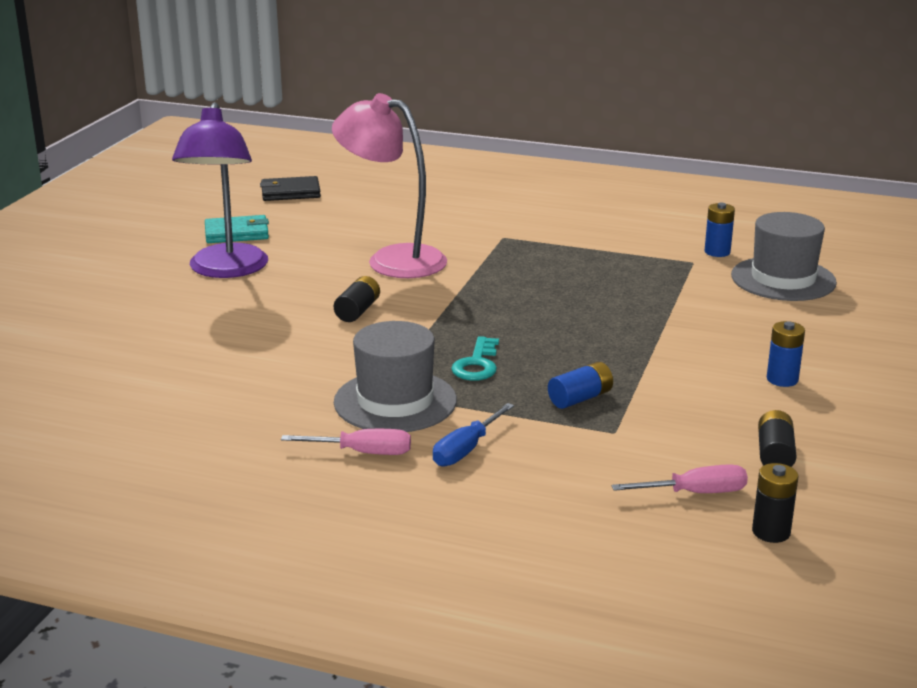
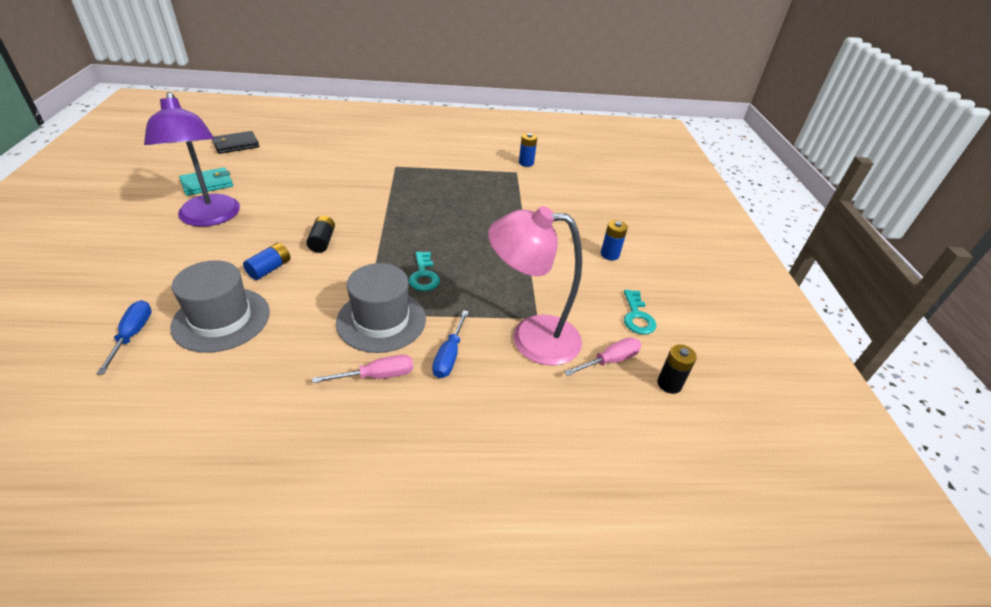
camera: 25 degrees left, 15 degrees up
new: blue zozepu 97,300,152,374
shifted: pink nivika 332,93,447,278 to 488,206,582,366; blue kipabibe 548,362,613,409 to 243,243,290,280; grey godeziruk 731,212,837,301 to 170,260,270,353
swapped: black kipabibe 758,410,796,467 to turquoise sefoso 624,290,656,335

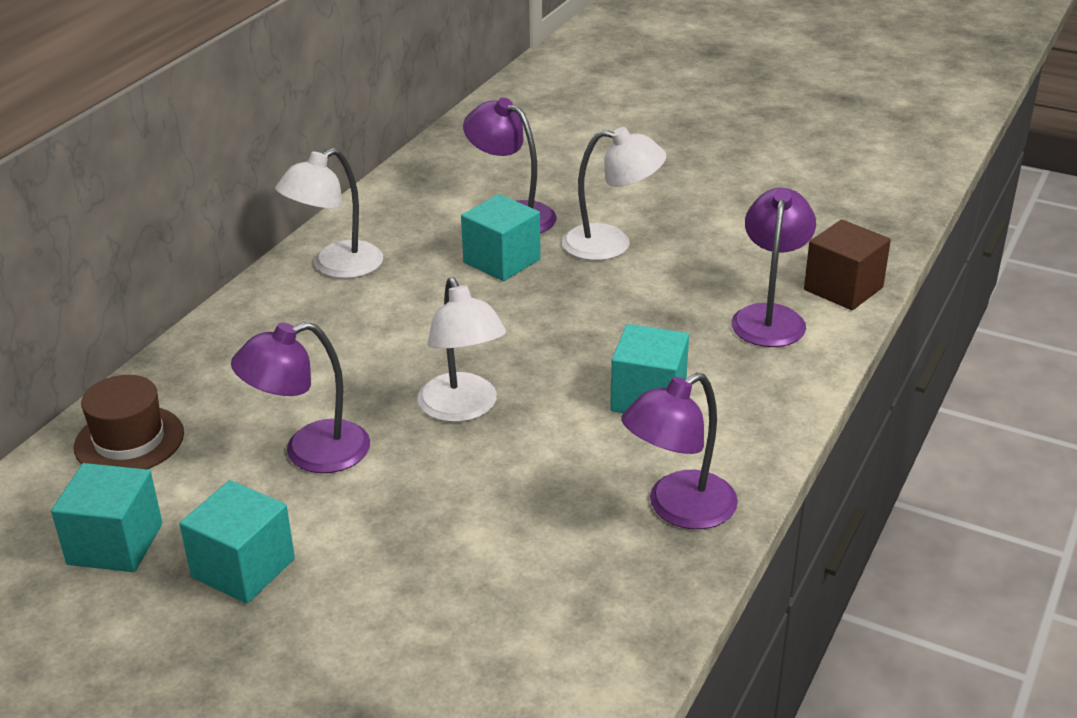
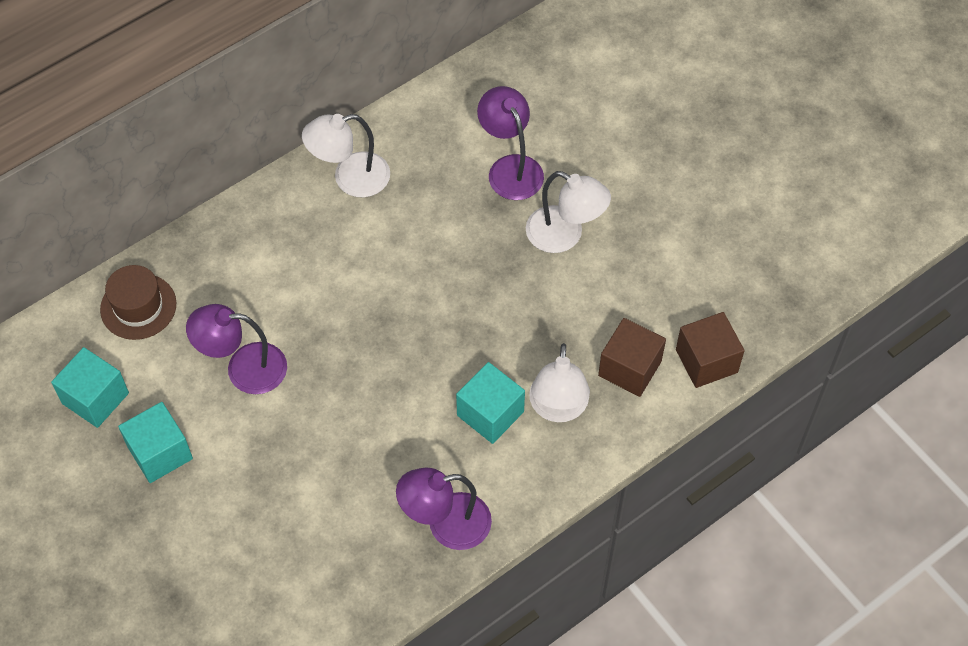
camera: 25 degrees right, 25 degrees up
gone: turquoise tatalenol 461,194,541,281
shifted: white nivika 417,277,506,422 to 529,343,590,422
swapped: purple nivika 731,188,816,347 to brown tatalenol 598,318,666,397

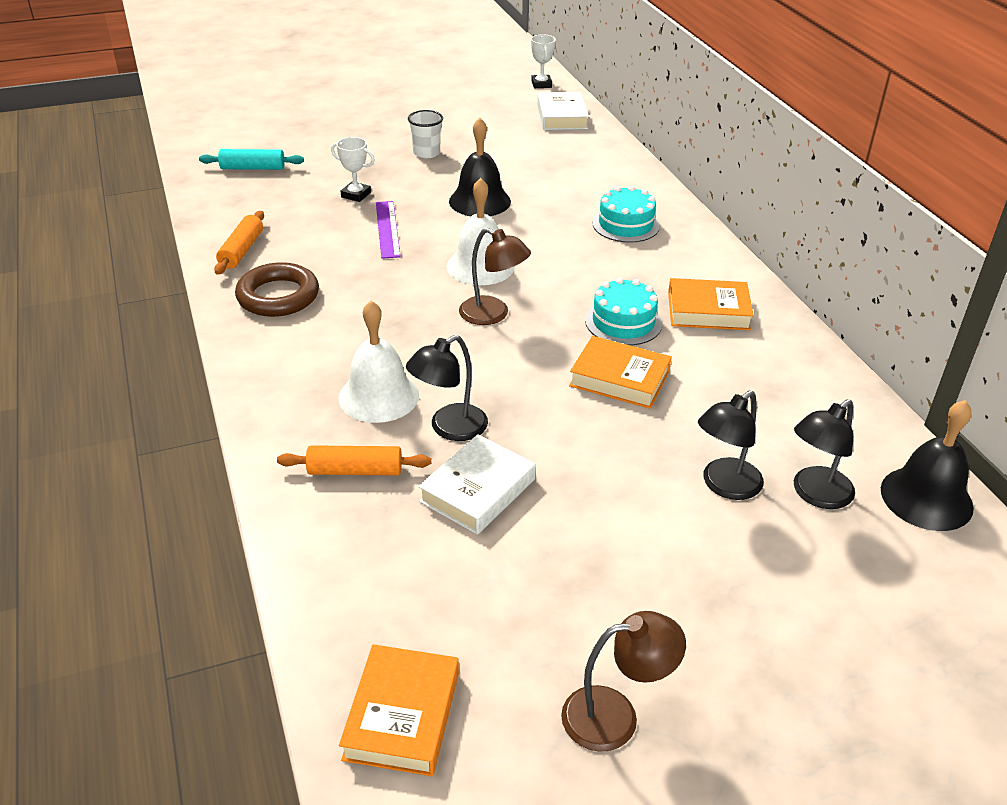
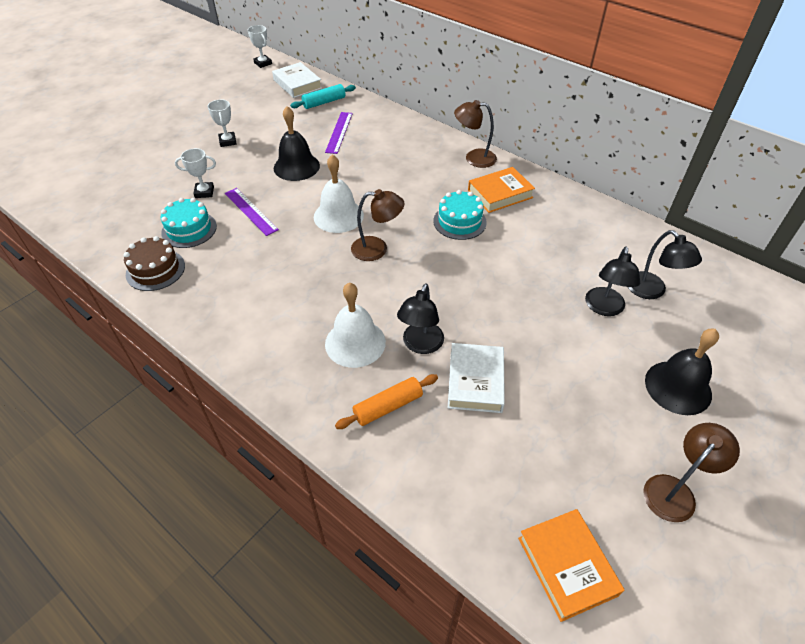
camera: 30 degrees left, 10 degrees up
gone: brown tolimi 235,262,319,317; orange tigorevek 569,336,672,409
new: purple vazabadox 325,112,353,154; brown nivika 454,100,497,168
shifted: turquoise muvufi 199,149,304,170 to 290,84,356,109; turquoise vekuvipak 593,186,660,243 to 161,198,217,248; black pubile 881,400,974,531 to 645,329,719,415
swapped: orange muvufi 214,211,264,275 to brown vekuvipak 123,236,185,291; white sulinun 408,110,443,158 to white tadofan 207,99,237,147
rotated: black nivika 794,399,855,509 = 628,230,702,299 45 degrees counterclockwise

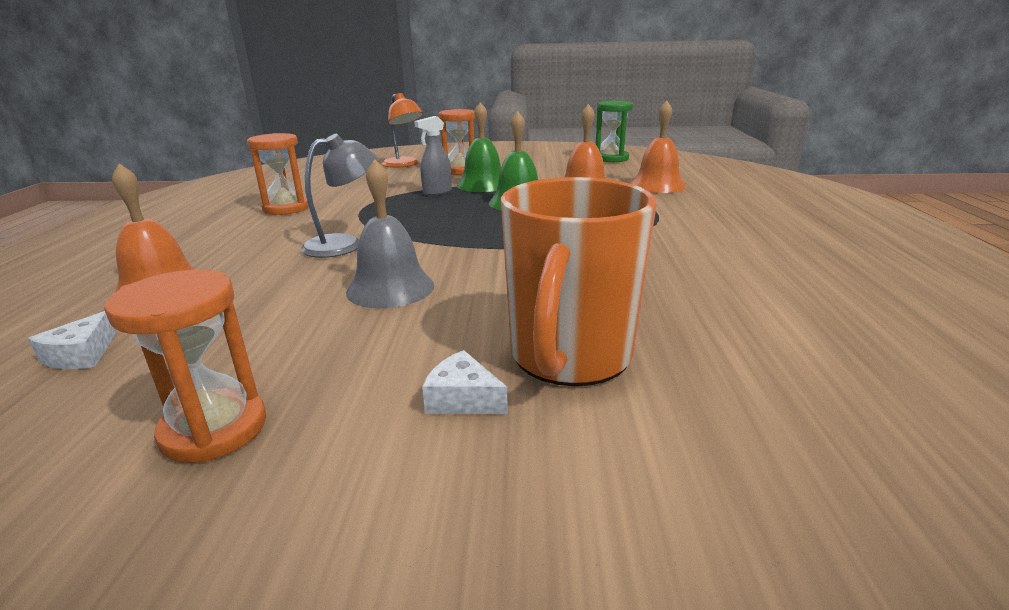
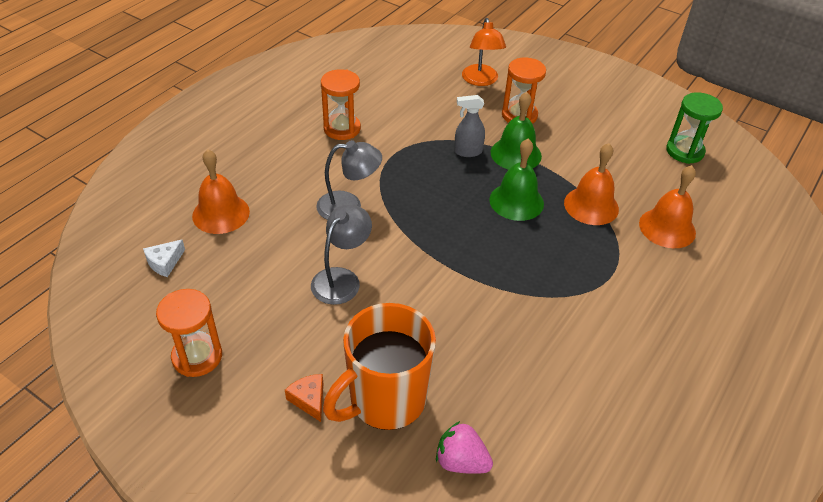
camera: 30 degrees right, 20 degrees up
new: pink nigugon 436,421,493,474
swapped: grey pubile 346,159,434,308 to grey nivika 311,205,372,305
repainted: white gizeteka 422,350,508,414 to orange gizeteka 285,374,323,422

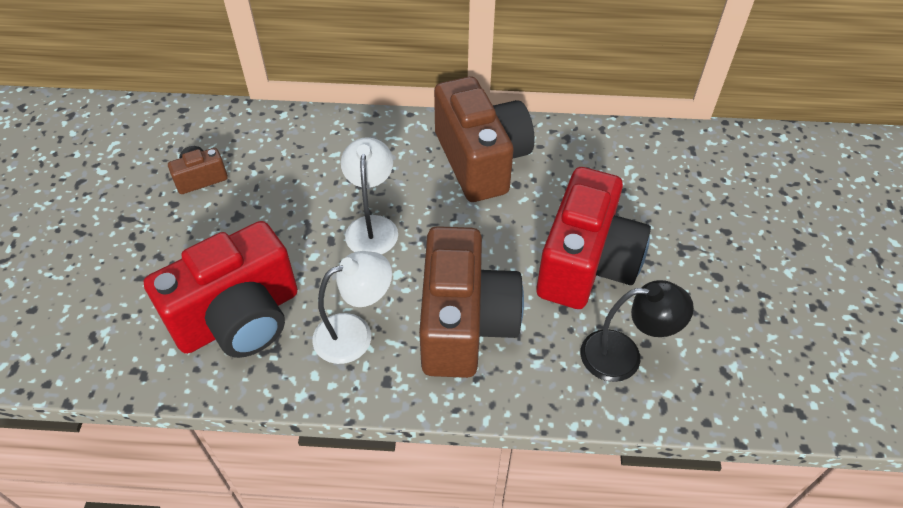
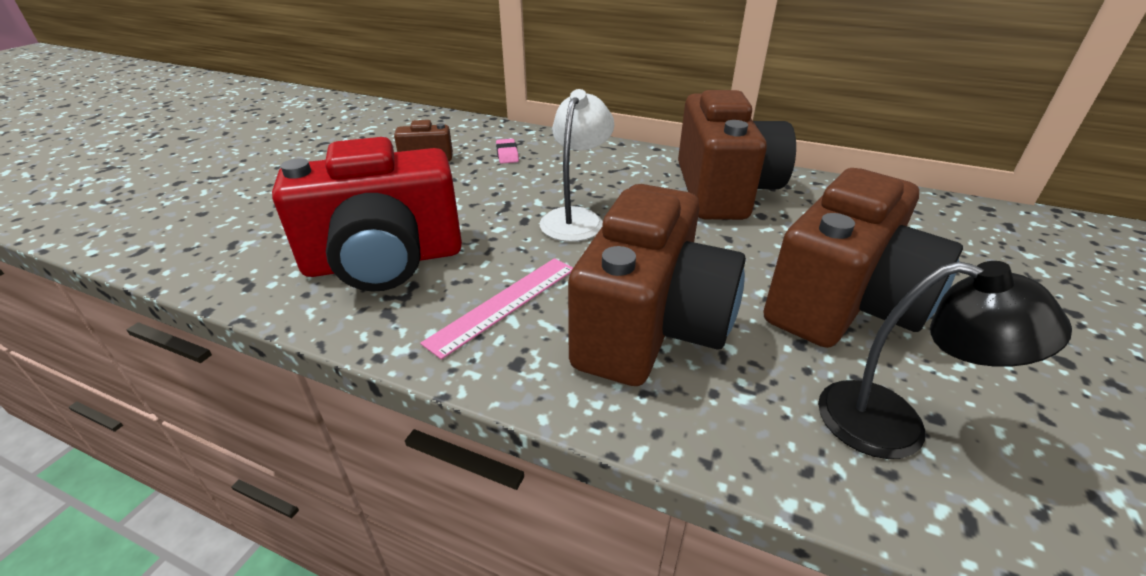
camera: 20 degrees right, 15 degrees down
new: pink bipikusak 496,139,519,164
swapped: white nivika 312,251,392,364 to pink vazabadox 420,258,573,360
repainted: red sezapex 536,167,651,309 to brown sezapex 763,168,963,348

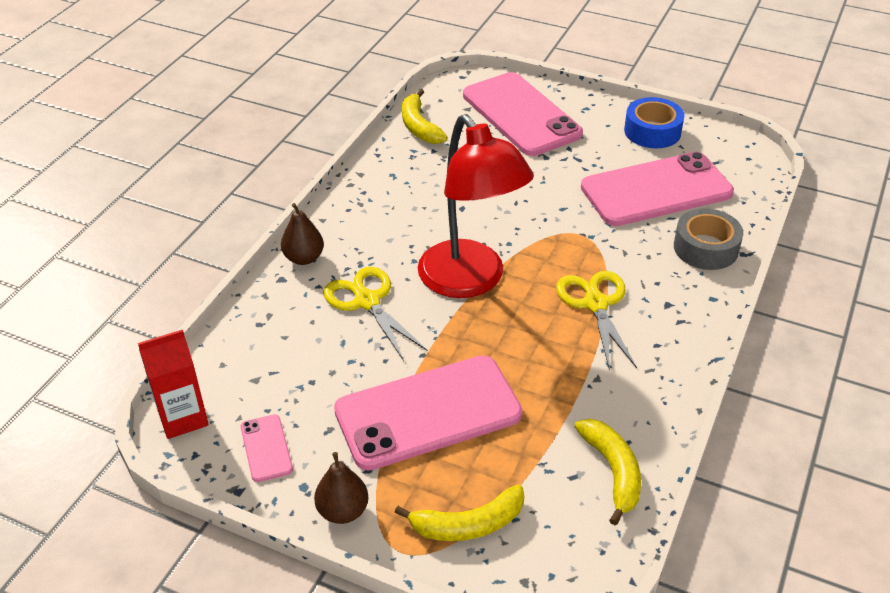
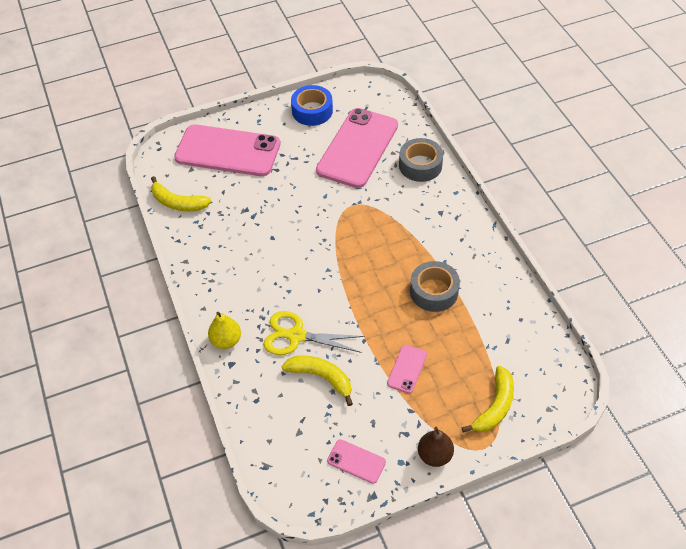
camera: 45 degrees left, 10 degrees up
gone: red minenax 138,329,209,439; red nivika 418,114,534,298; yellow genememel 556,271,637,371
new: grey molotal 410,261,460,312
shifted: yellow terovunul 574,419,641,525 to 282,356,353,406
repainted: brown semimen 281,203,324,265 to yellow semimen 208,312,241,349
scaled: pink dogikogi 334,355,523,471 = 387,345,427,393 x0.43

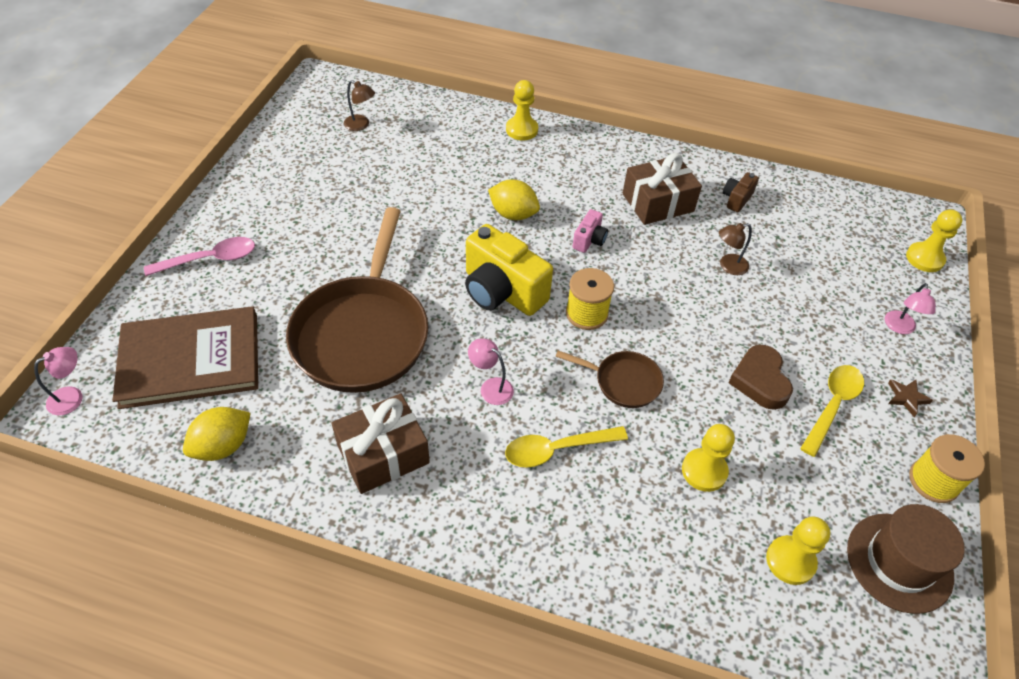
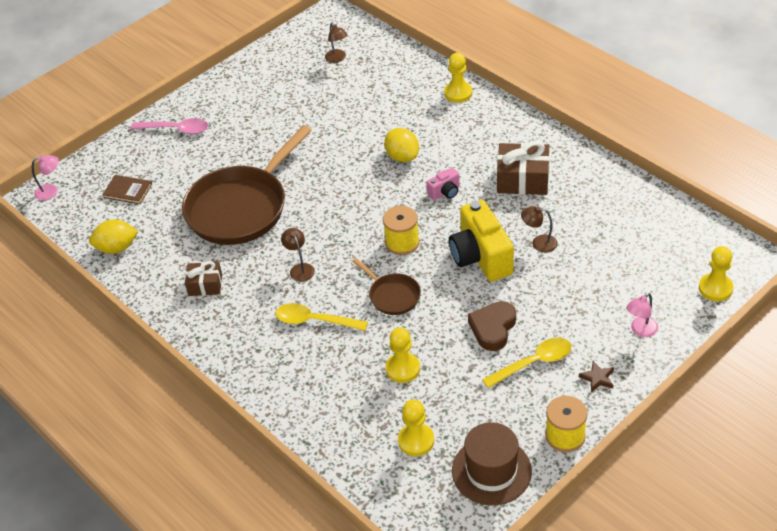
camera: 35 degrees right, 5 degrees down
gone: brown sezapex 723,172,759,212
shifted: yellow sezapex 465,224,553,316 to 449,200,514,281
repainted: pink nivika 468,338,514,405 to brown nivika 281,228,315,282
scaled: brown tigorevek 113,306,258,409 = 102,175,152,204 x0.44; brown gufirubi 331,393,430,494 = 185,261,222,296 x0.61

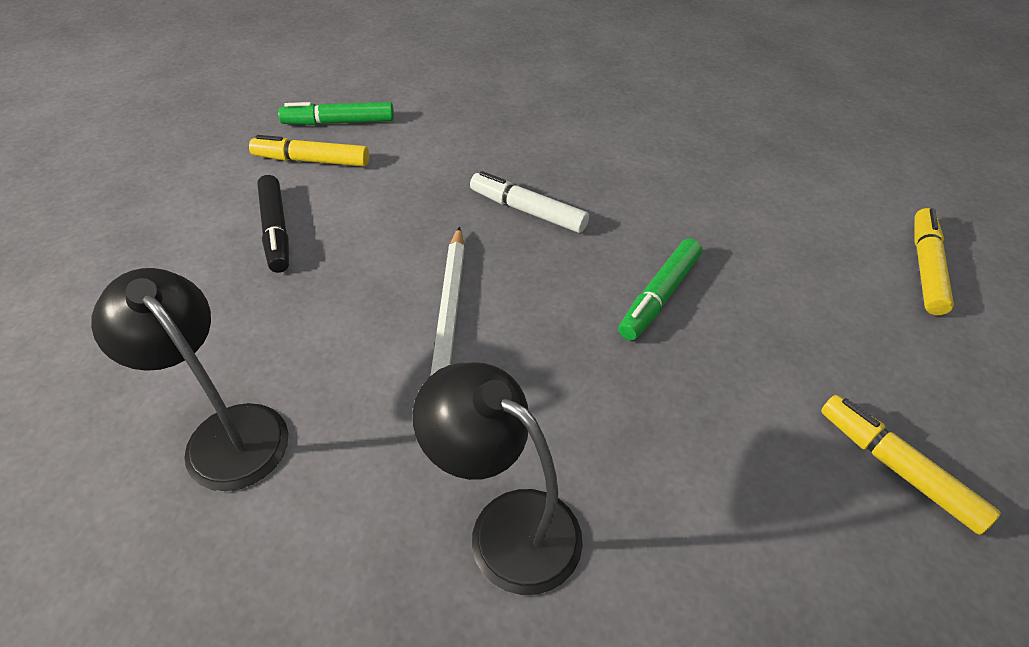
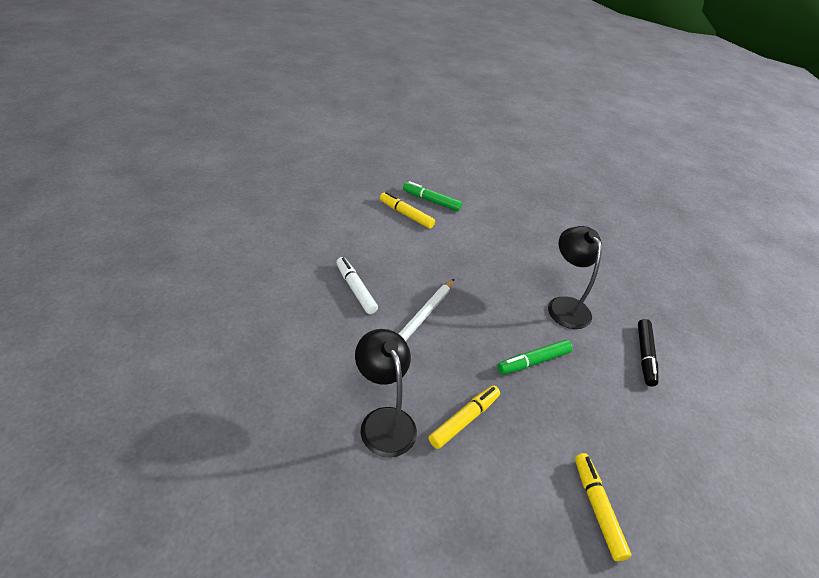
camera: 25 degrees right, 5 degrees down
shifted: black nivika 91,268,288,491 to 548,226,602,329; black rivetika 257,175,289,273 to 638,319,659,386; white rivetika 470,171,589,233 to 336,257,378,314; yellow rivetika 914,208,954,315 to 429,385,500,449

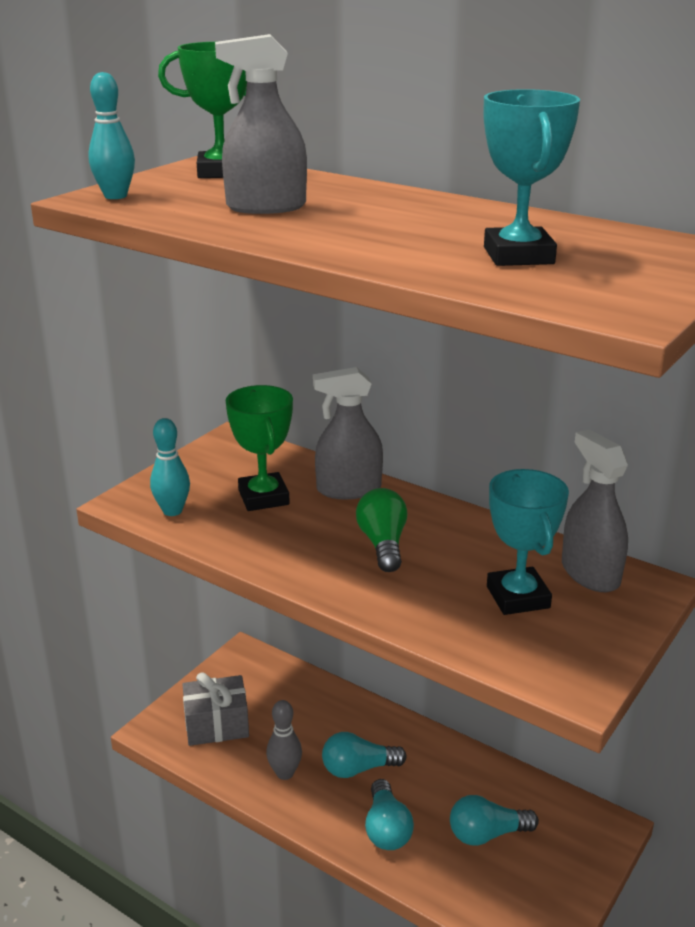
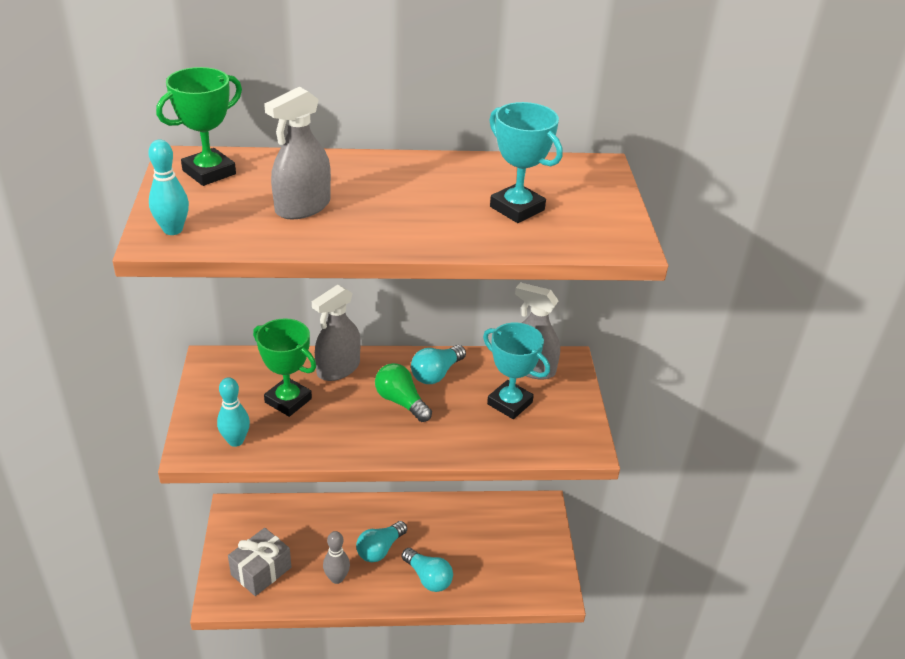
camera: 40 degrees left, 10 degrees up
shifted: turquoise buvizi 450,795,539,846 to 411,345,466,384

